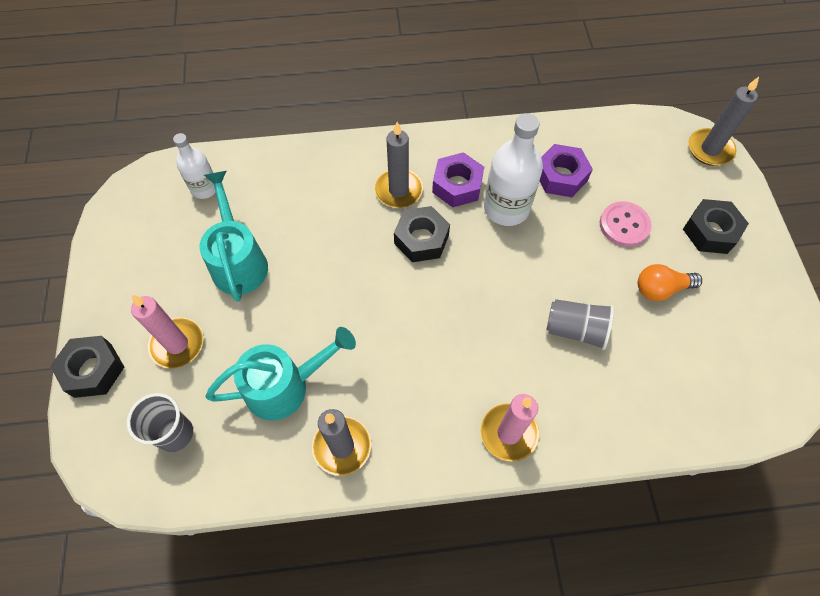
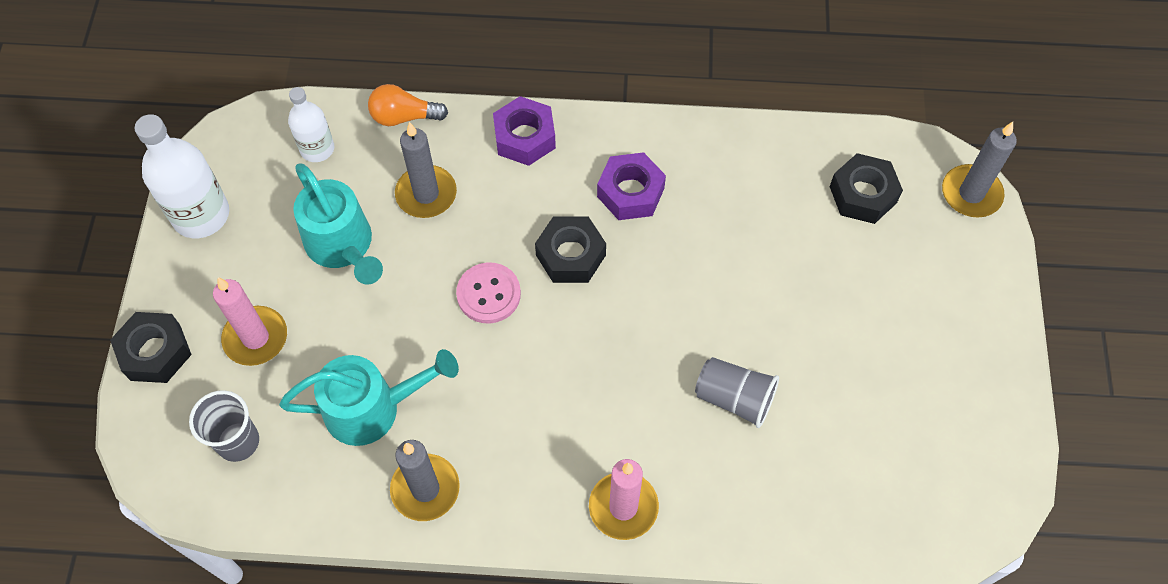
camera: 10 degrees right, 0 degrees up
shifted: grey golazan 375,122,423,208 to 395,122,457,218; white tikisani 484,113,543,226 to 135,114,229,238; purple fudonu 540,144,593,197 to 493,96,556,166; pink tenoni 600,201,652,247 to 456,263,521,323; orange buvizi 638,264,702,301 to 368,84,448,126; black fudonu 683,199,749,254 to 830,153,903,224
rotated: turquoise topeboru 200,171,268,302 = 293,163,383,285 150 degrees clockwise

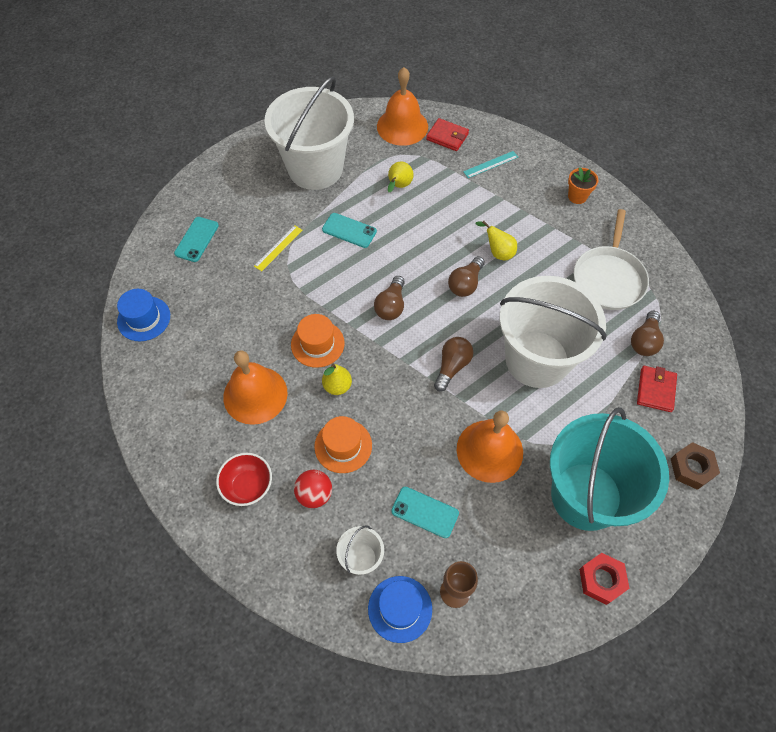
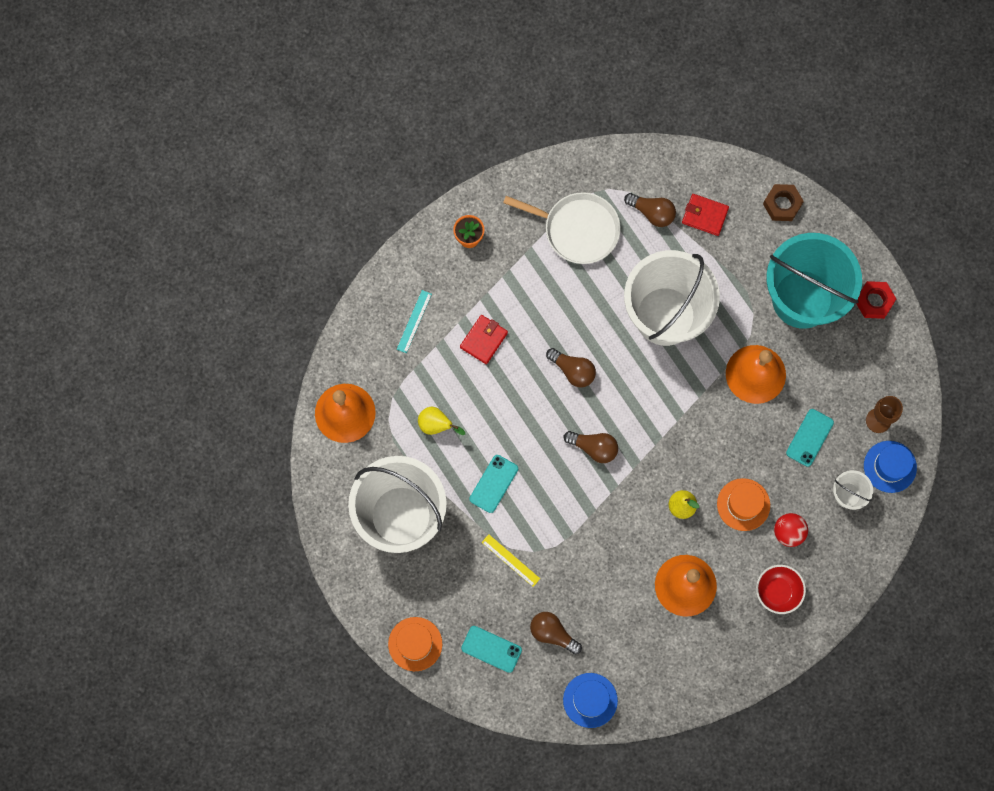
camera: 85 degrees left, 15 degrees up
gone: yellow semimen 476,221,517,260
shifted: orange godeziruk 291,314,345,368 to 388,617,442,671; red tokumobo 426,118,469,151 to 460,315,508,364; brown buvizi 434,337,473,392 to 530,612,582,655
rotated: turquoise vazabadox 463,151,518,178 = 397,290,432,353 45 degrees clockwise

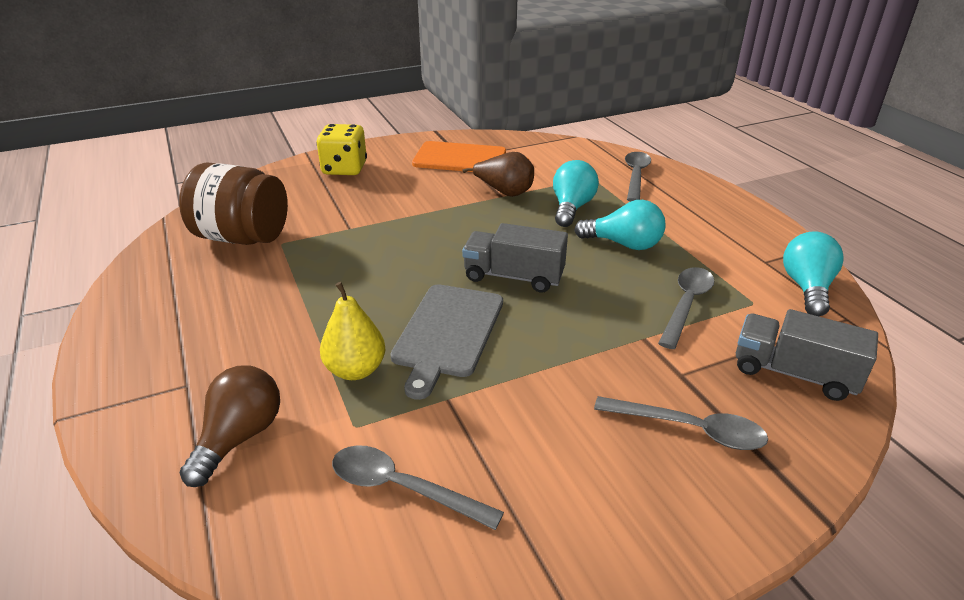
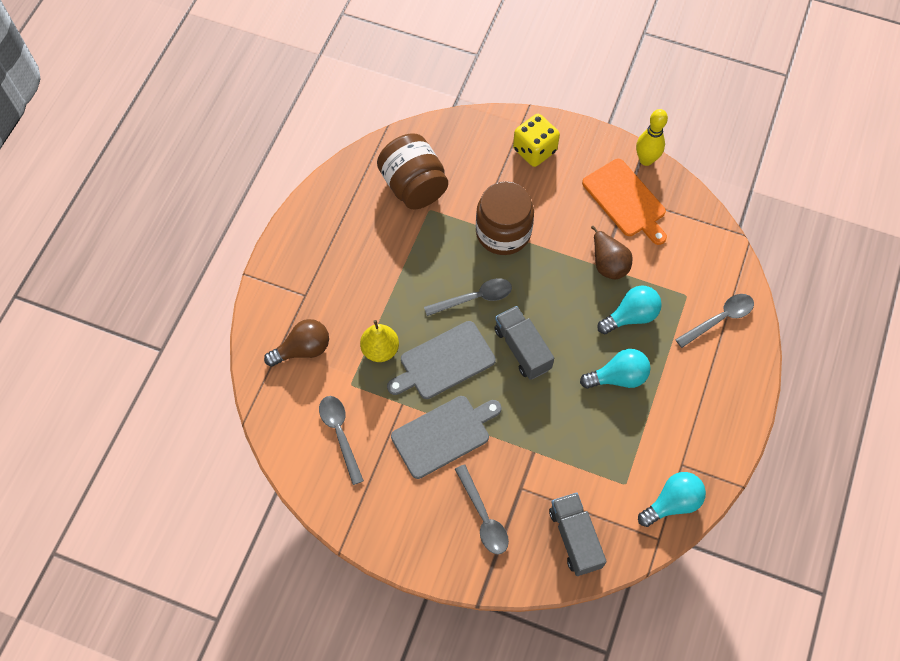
camera: 45 degrees right, 30 degrees up
new: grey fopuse 391,396,502,479; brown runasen 476,181,534,255; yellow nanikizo 636,109,668,166
shifted: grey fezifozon 658,267,714,349 to 424,278,512,316
rotated: turquoise buvizi 574,200,665,250 = 580,349,650,389 75 degrees counterclockwise

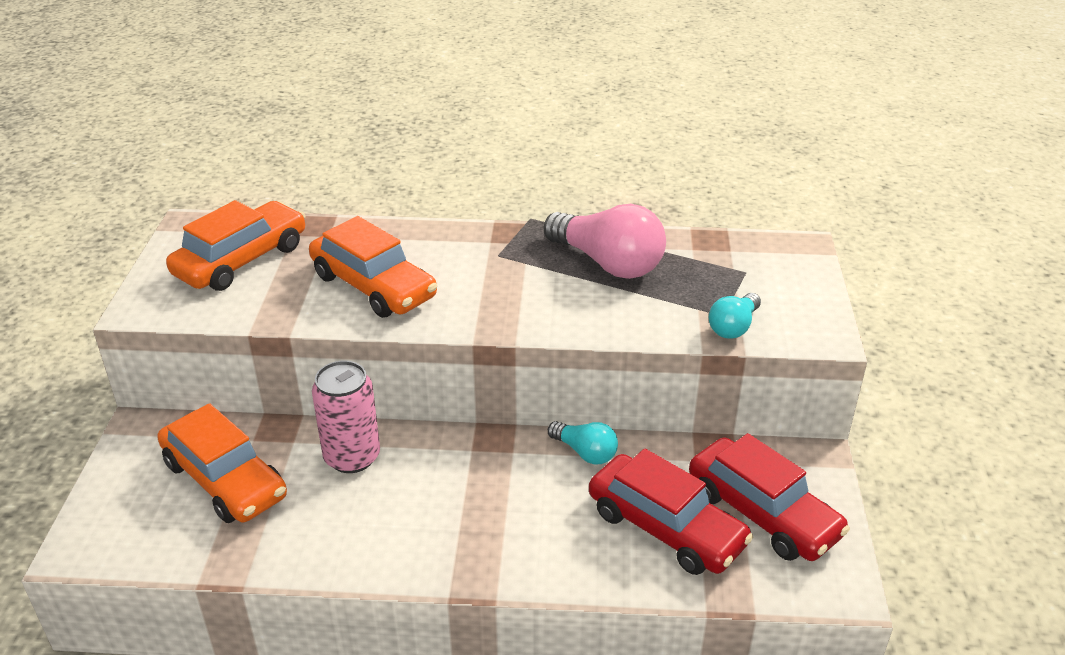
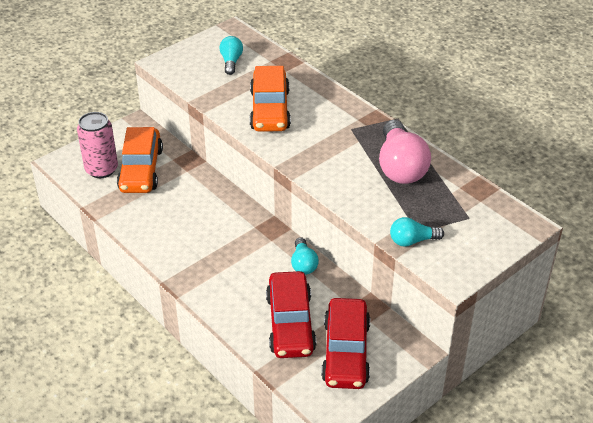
camera: 45 degrees right, 5 degrees up
shifted: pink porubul 312,361,380,473 to 77,112,118,178
swapped: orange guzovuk 166,200,306,291 to turquoise buvizi 219,36,243,75

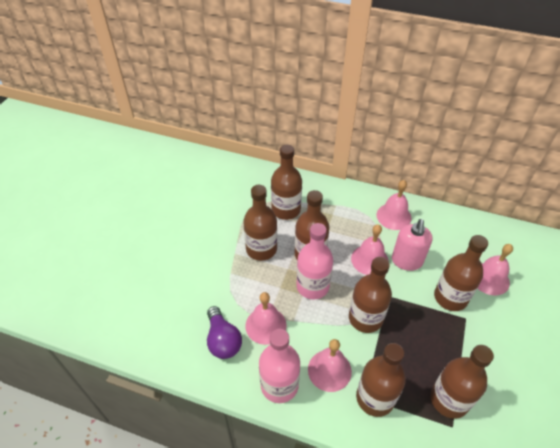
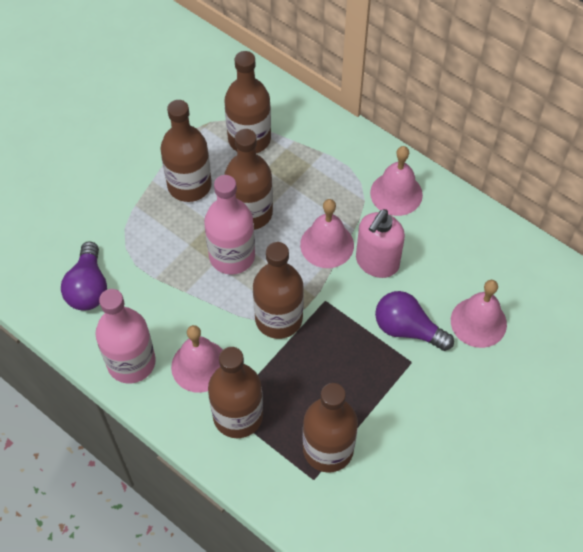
camera: 20 degrees right, 10 degrees up
gone: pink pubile 246,292,287,345
swapped: brown tikisani 434,235,488,311 to purple buvizi 375,291,454,351

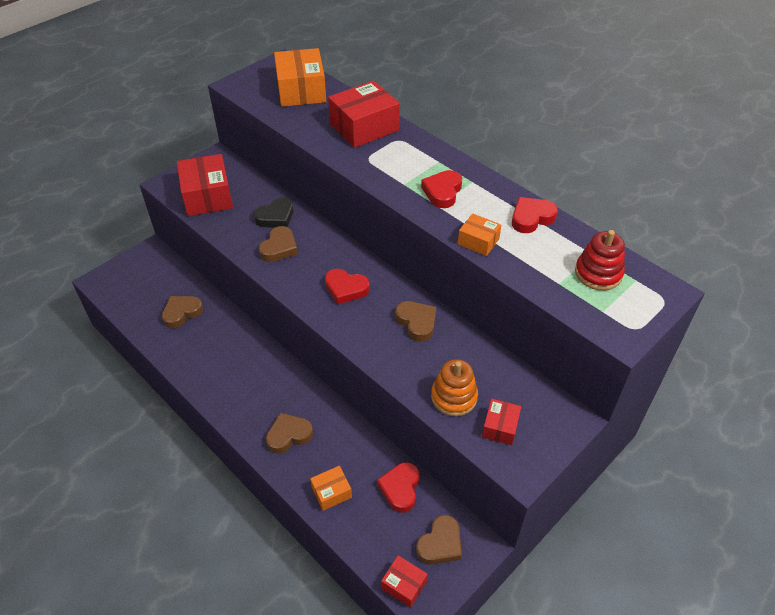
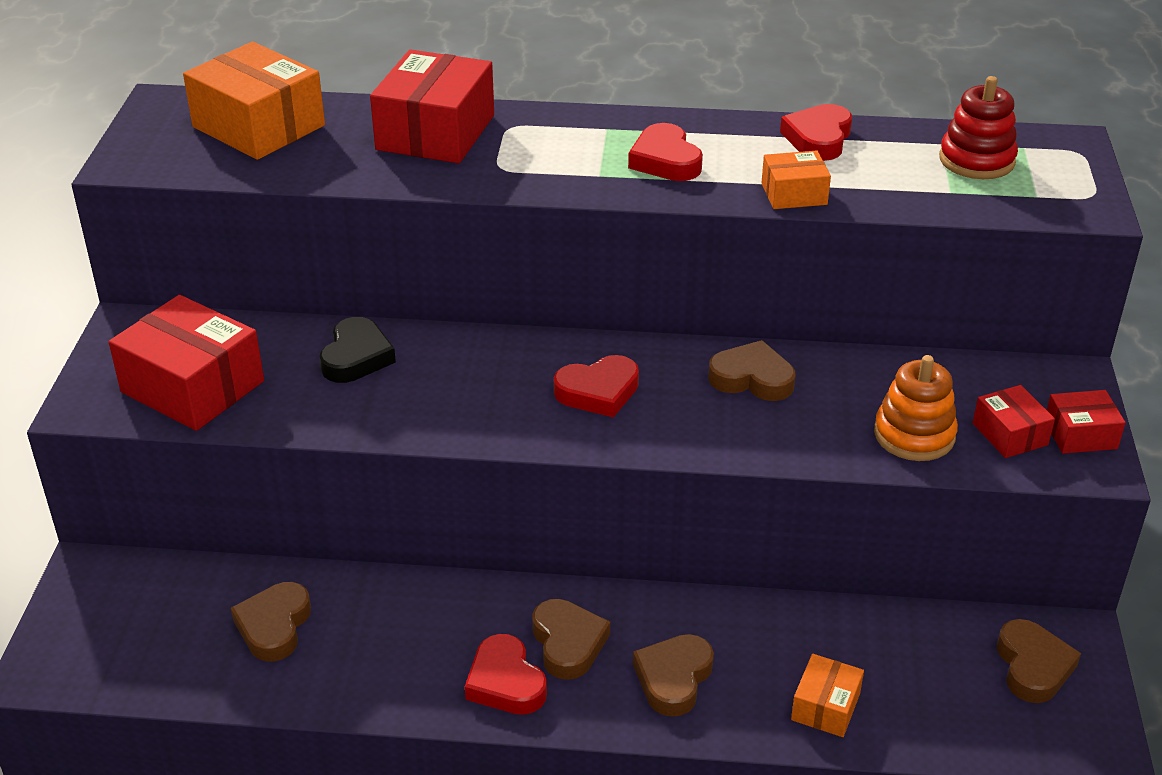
camera: 40 degrees left, 10 degrees down
shifted: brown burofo 259,226,298,262 to 532,599,610,680; red burofo 377,462,419,513 to 465,634,547,715; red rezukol 381,555,428,608 to 1047,390,1126,454

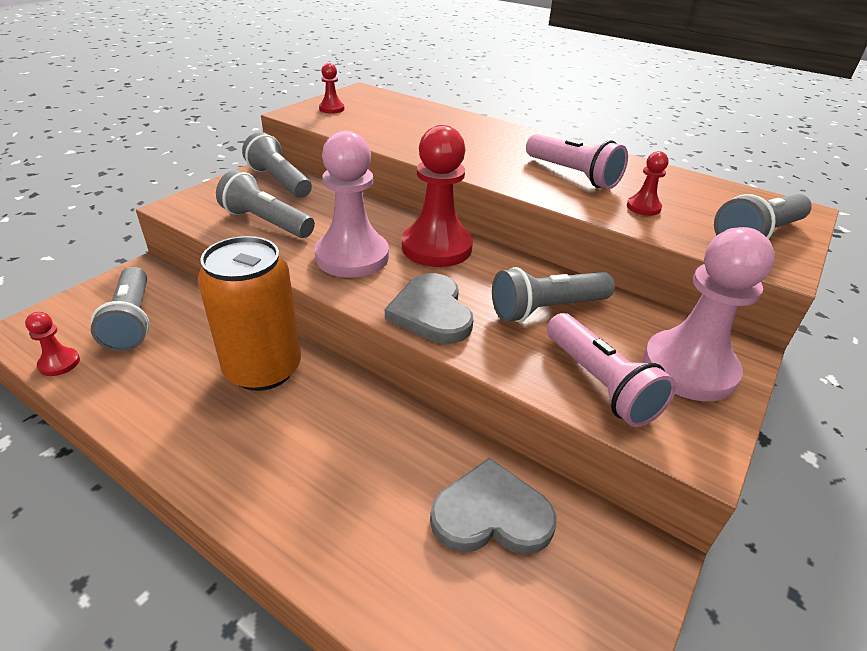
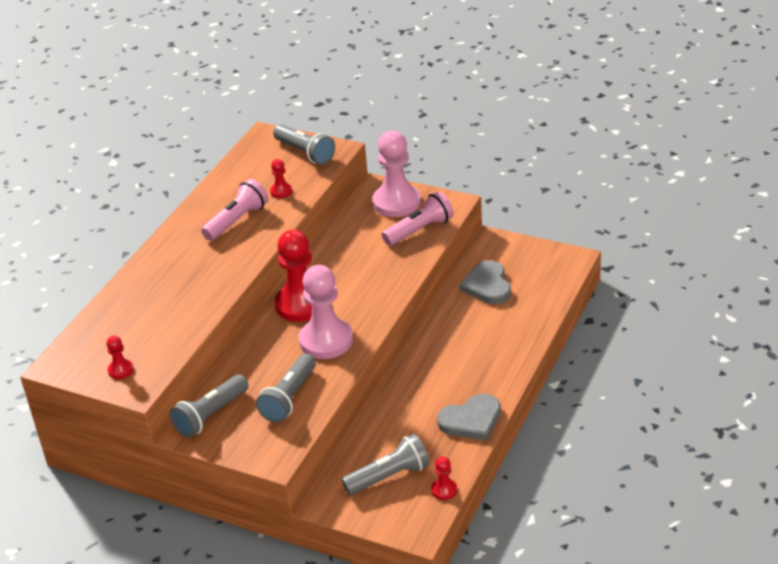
camera: 95 degrees left, 0 degrees up
gone: orange porubul 197,236,301,391; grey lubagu 492,267,615,322
shifted: grey burofo 385,273,474,344 to 437,394,501,440

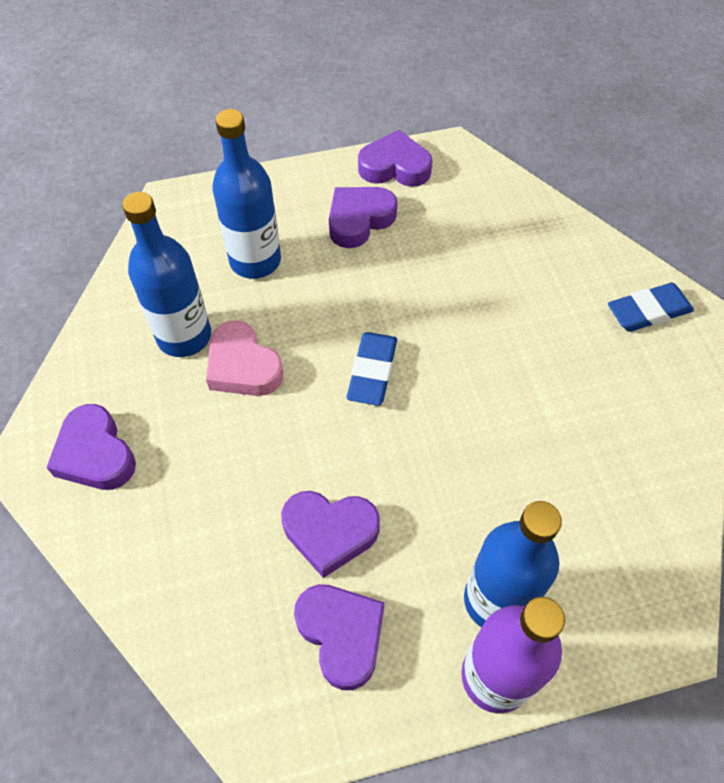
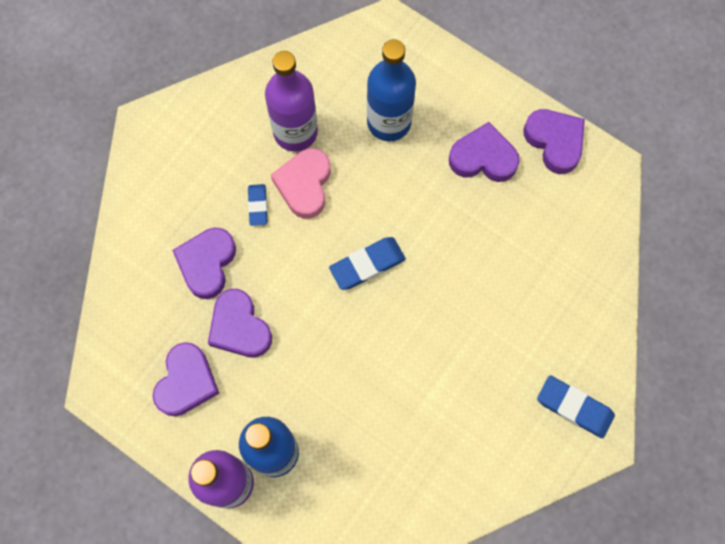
camera: 50 degrees right, 15 degrees up
new: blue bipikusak 248,184,267,226
shifted: purple burofo 46,404,136,490 to 172,227,236,299
repainted: blue tikisani 122,192,211,357 to purple tikisani 265,51,318,152

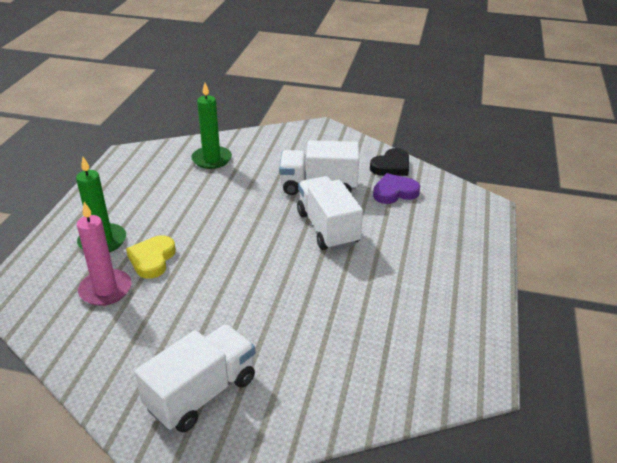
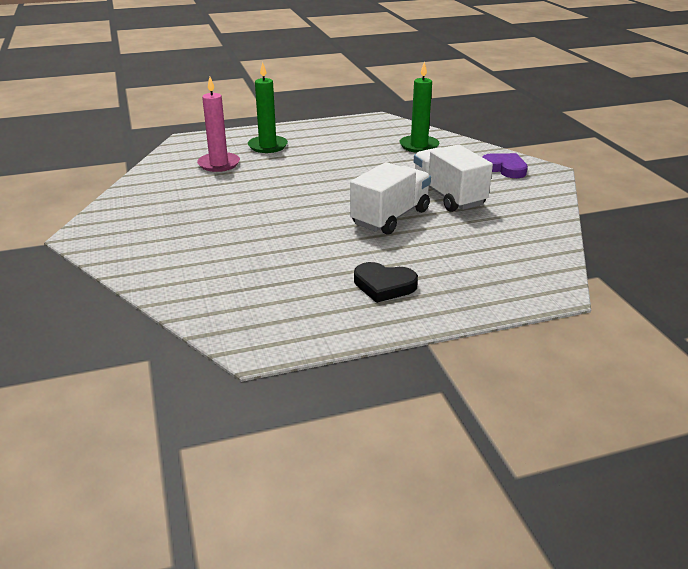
camera: 60 degrees right, 5 degrees down
gone: yellow burofo 126,235,176,279; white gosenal 134,324,255,432
shifted: black burofo 370,148,409,176 to 354,262,418,303; purple burofo 373,173,420,204 to 482,153,528,178

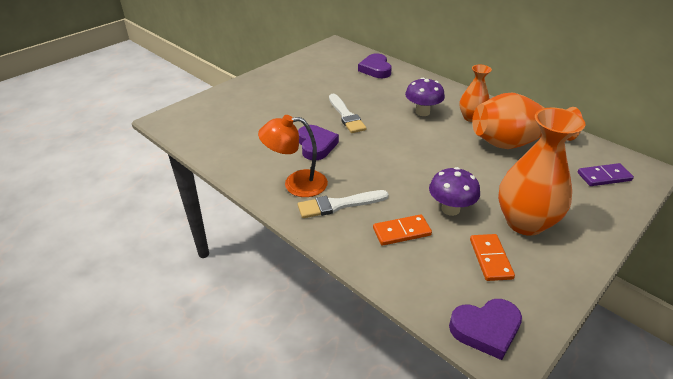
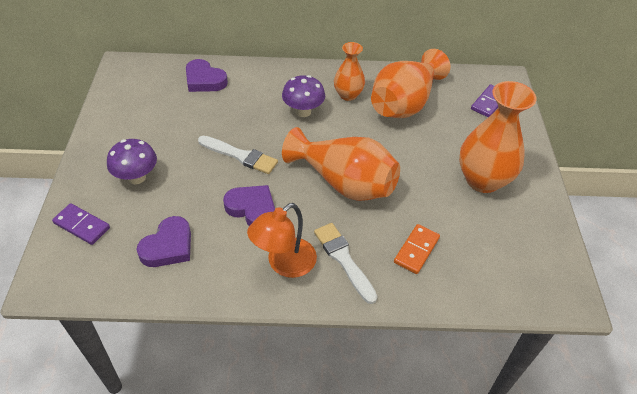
camera: 45 degrees left, 10 degrees up
gone: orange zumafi 470,234,515,281
new: purple zumafi 52,203,110,245; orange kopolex 282,127,400,201
shifted: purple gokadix 429,167,480,216 to 107,139,157,184; purple burofo 449,299,522,360 to 137,216,191,267
rotated: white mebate 298,190,389,218 = 314,223,378,304 120 degrees clockwise

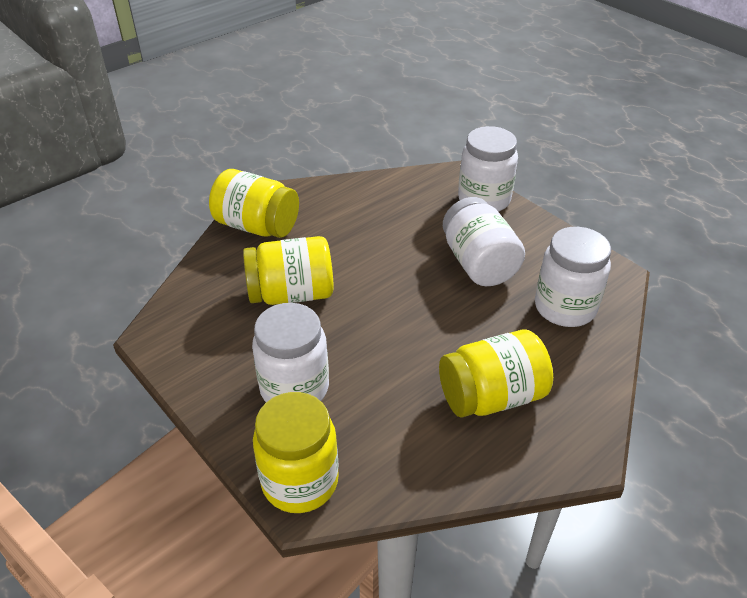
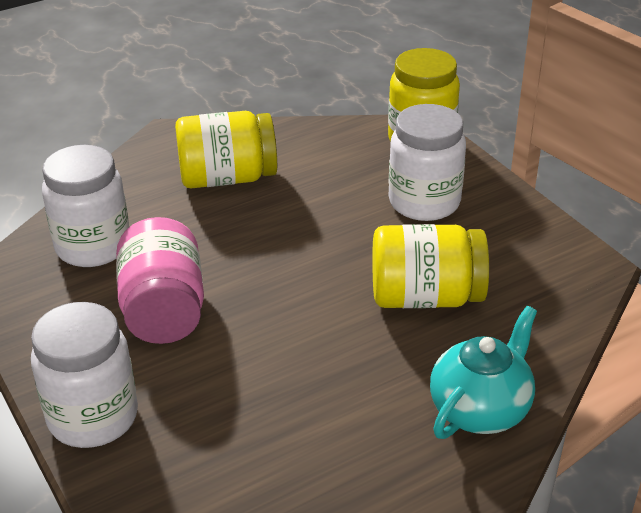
camera: 170 degrees left, 5 degrees down
swapped: yellow runasen 209,169,299,238 to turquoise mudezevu 430,306,537,439
repainted: white runasen 443,197,525,286 to pink runasen 116,217,204,344

